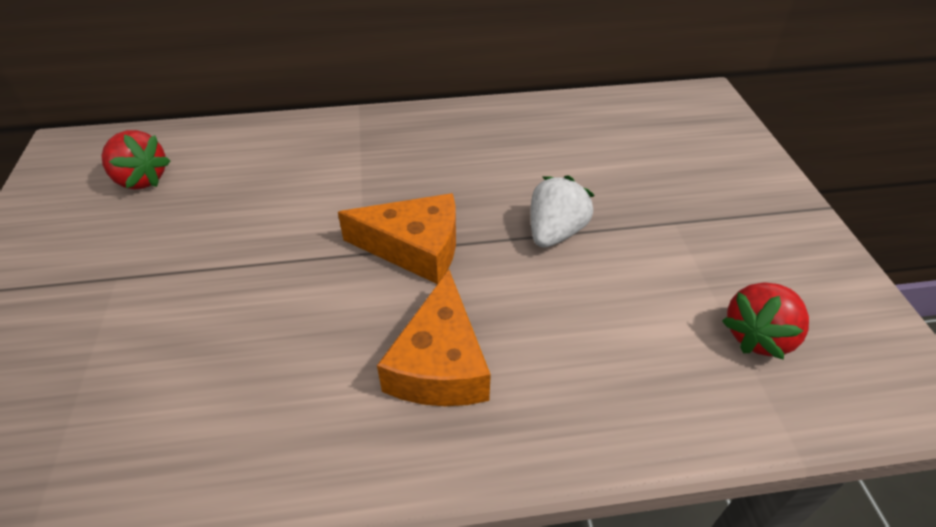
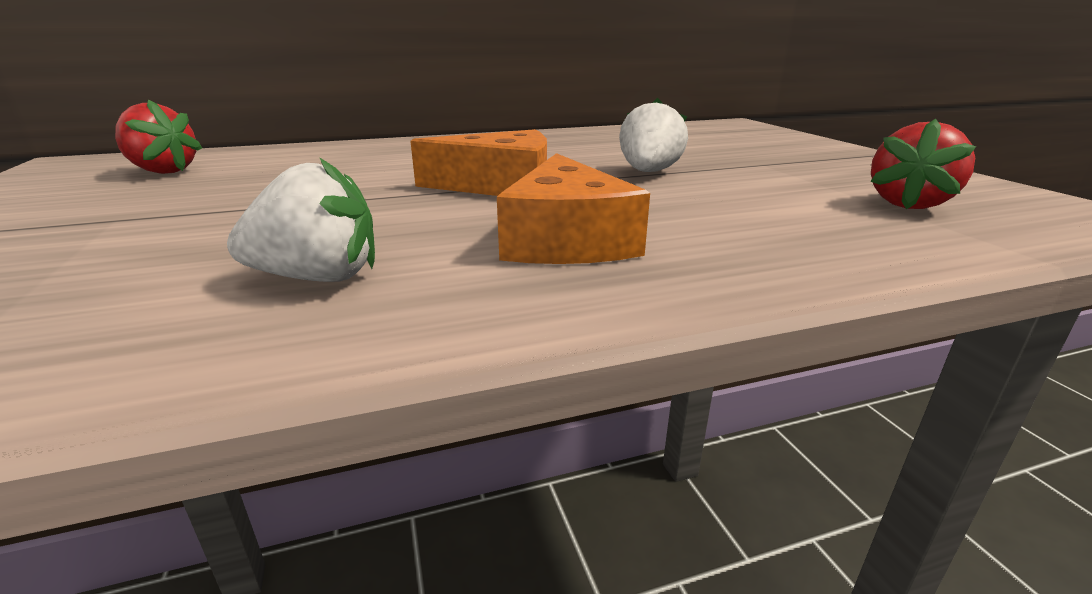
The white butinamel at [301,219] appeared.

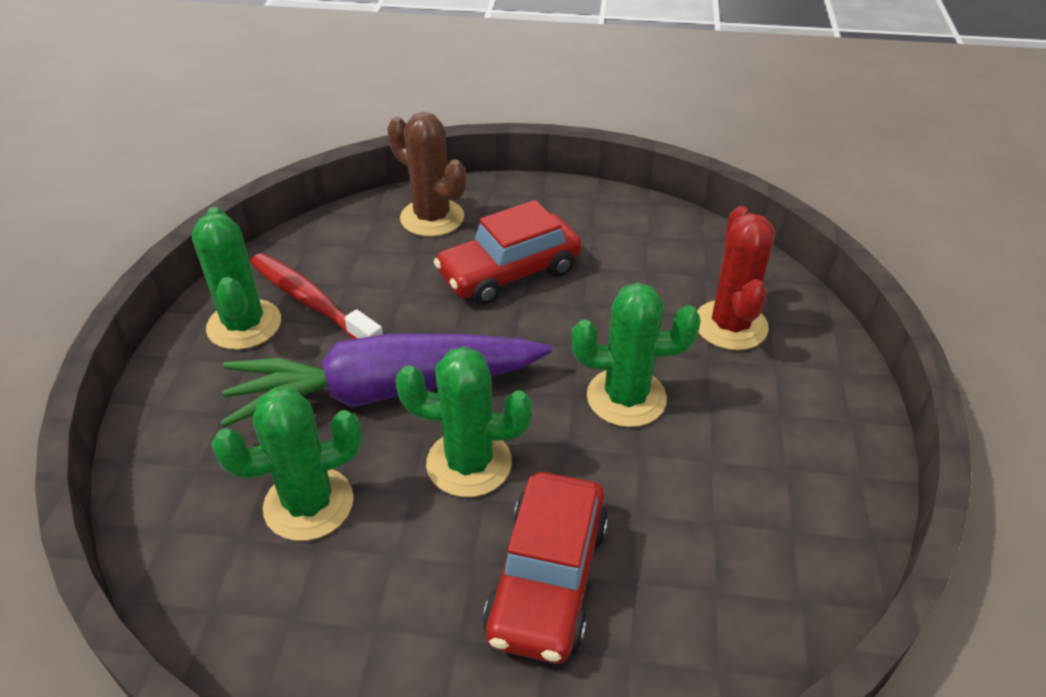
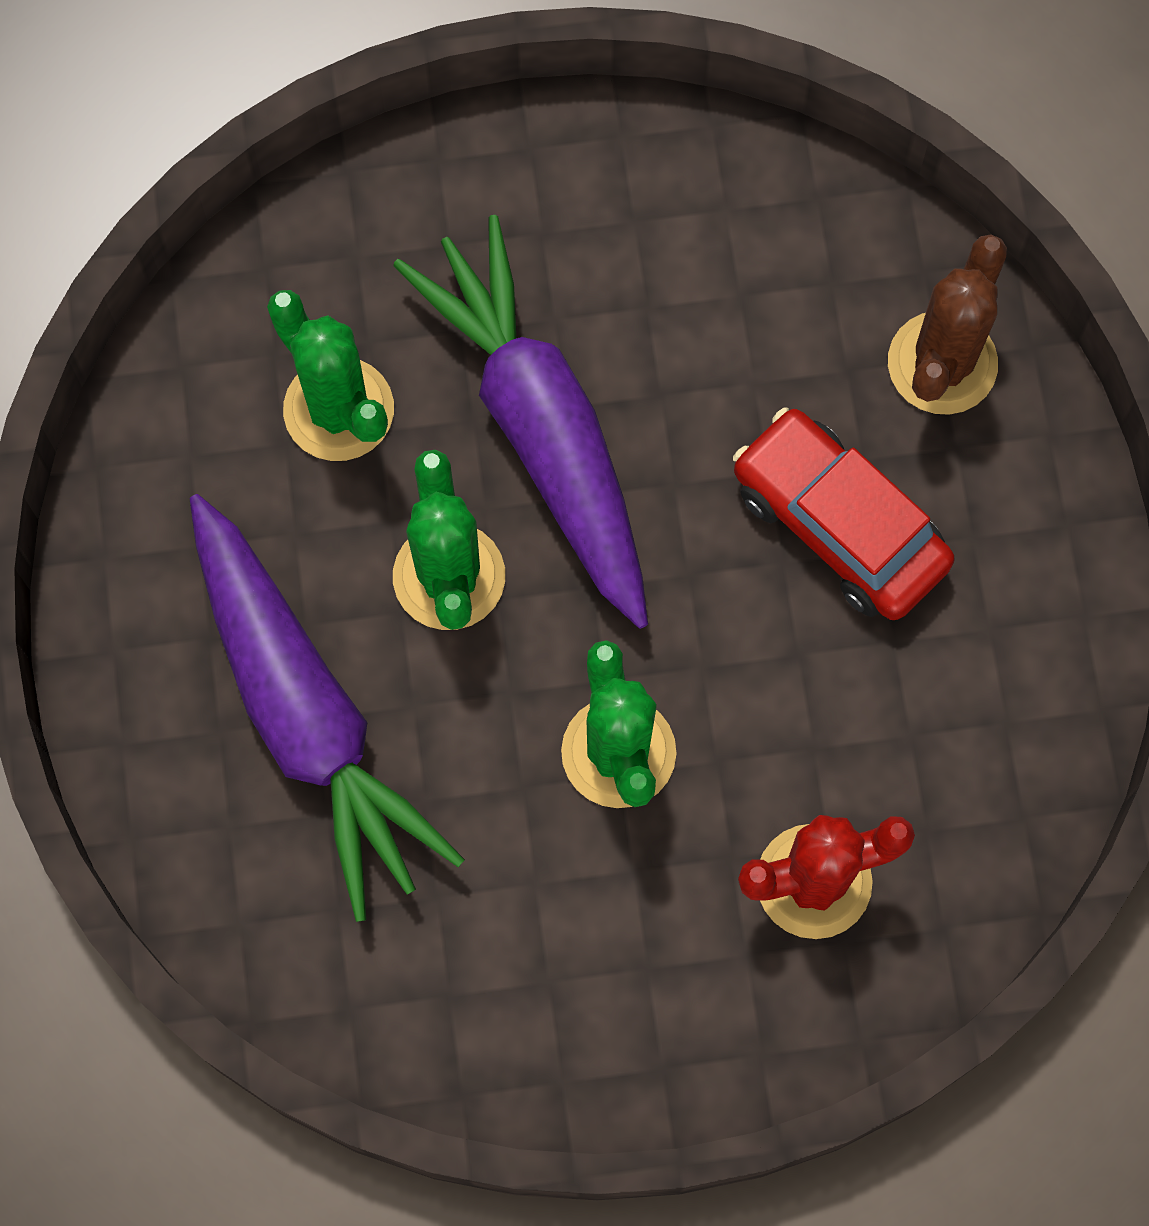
The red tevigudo at [545,568] was replaced by the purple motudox at [327,708].
The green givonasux at [236,278] disappeared.
The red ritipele at [316,296] disappeared.

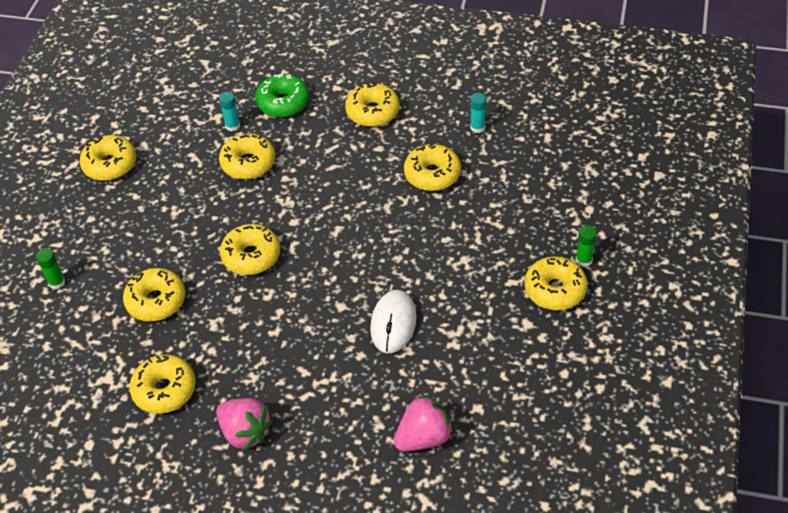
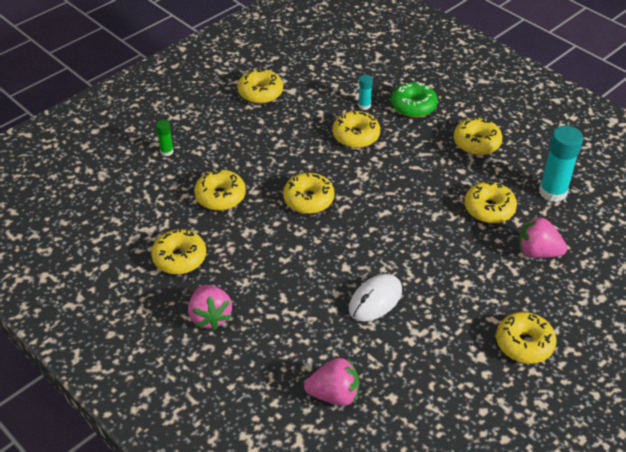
The pink butinamel at [543,237] appeared.
The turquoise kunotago at [478,113] changed to 2.01 times the size.
The green kunotago at [586,246] disappeared.

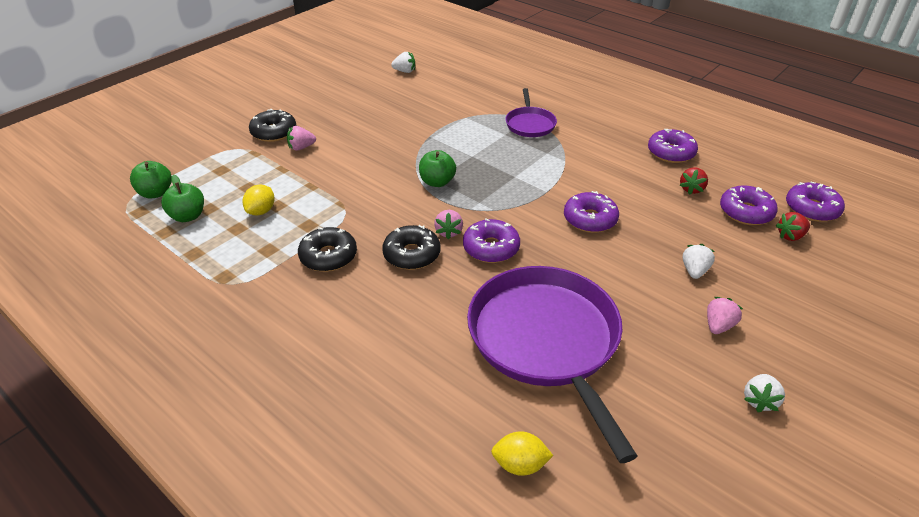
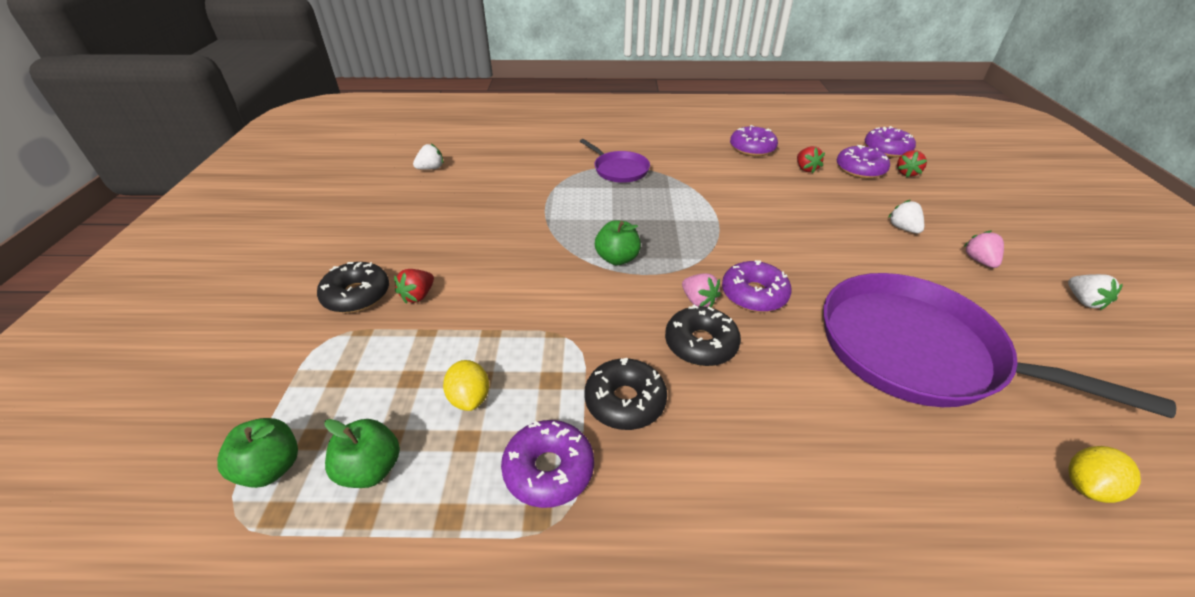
The pink butinamel at [301,138] became the red butinamel at [414,286].
The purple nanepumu moved from [591,212] to [547,464].

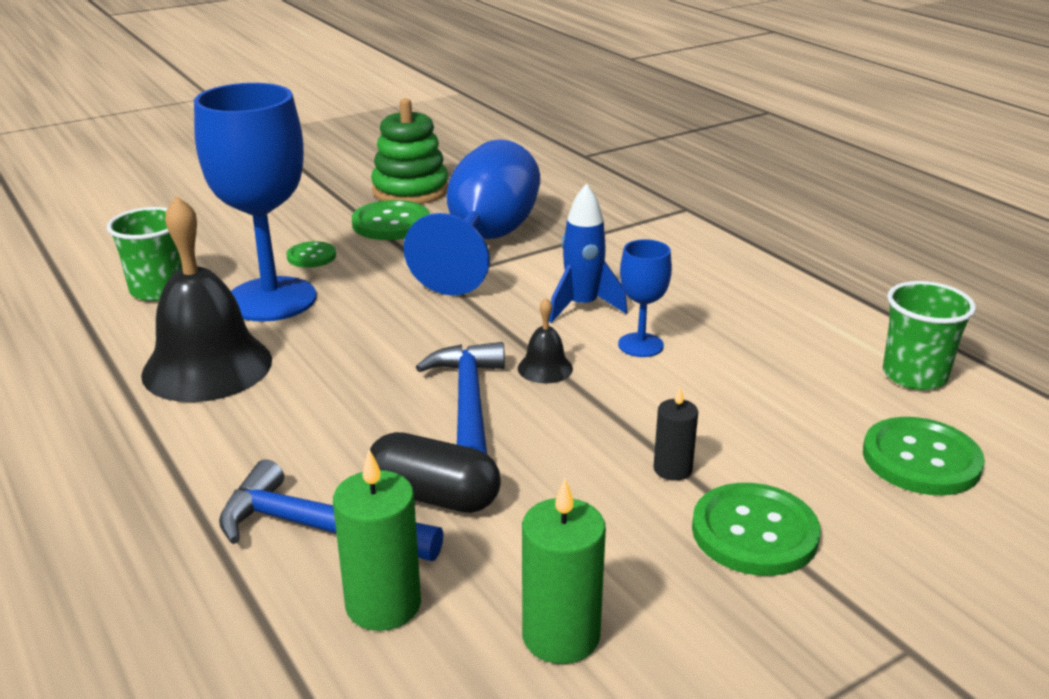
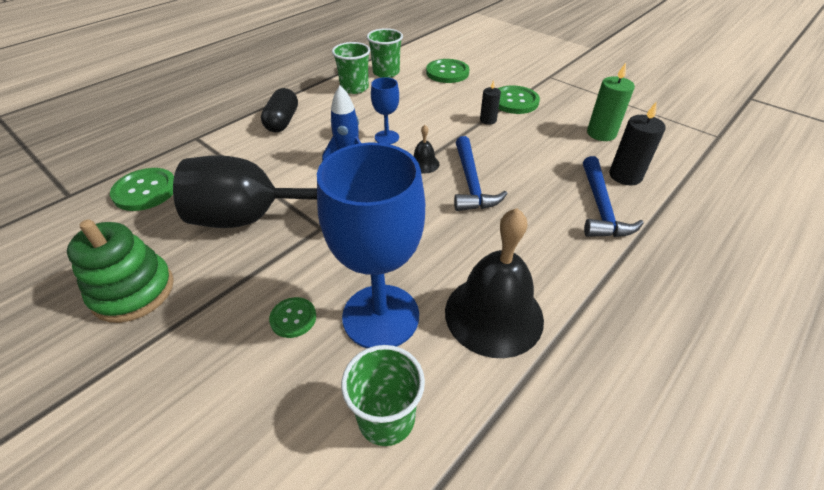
The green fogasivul moved from [391,220] to [142,189].
The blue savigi at [471,217] became the black savigi at [245,191].
The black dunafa moved from [435,472] to [279,110].
The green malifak at [351,68] appeared.
The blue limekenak at [460,398] turned 75 degrees counterclockwise.
The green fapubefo at [377,540] became the black fapubefo at [637,143].

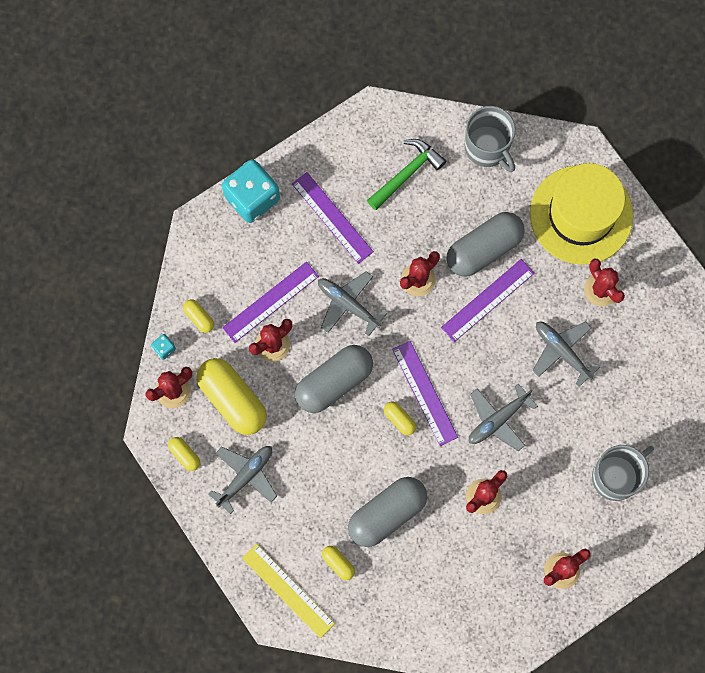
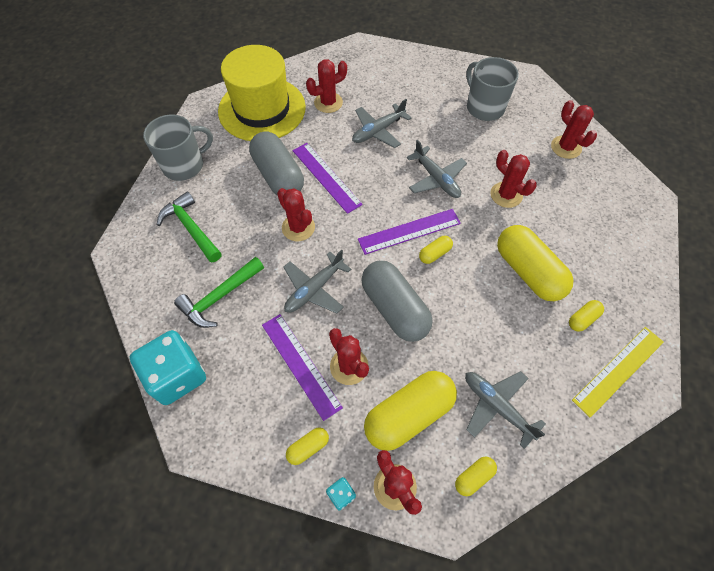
The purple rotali at [333,218] was replaced by the green limekenak at [219,292].
The grey dunafa at [387,512] became the yellow dunafa at [535,263].

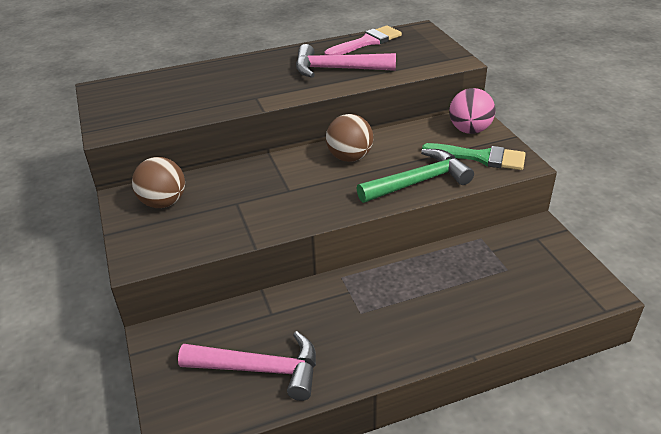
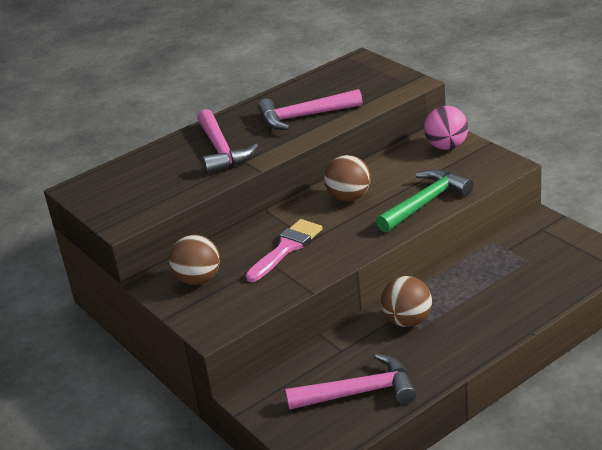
The pink limekenak at [227,141] appeared.
The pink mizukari moved from [363,40] to [284,250].
The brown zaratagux at [406,301] appeared.
The green mizukari at [474,156] disappeared.

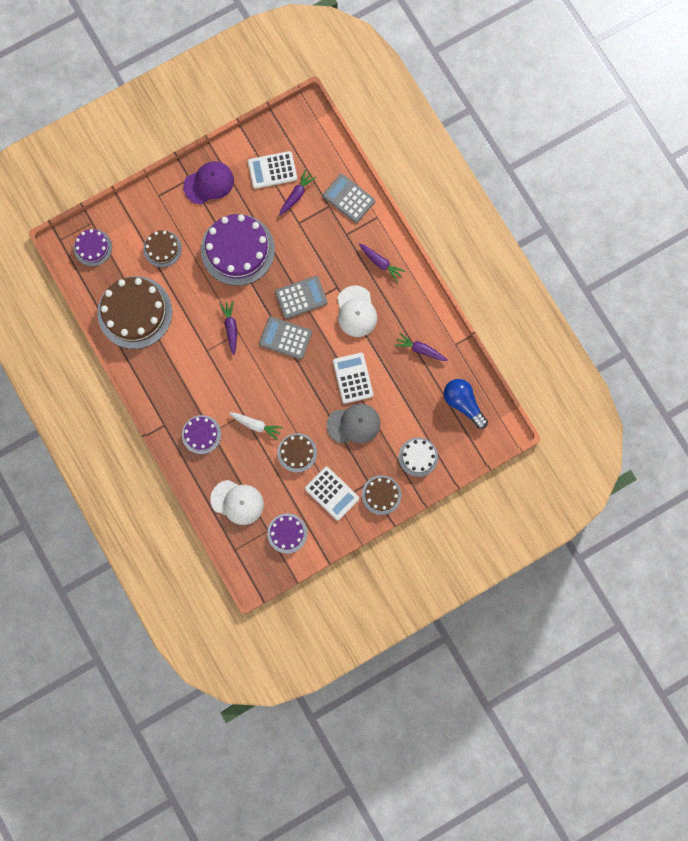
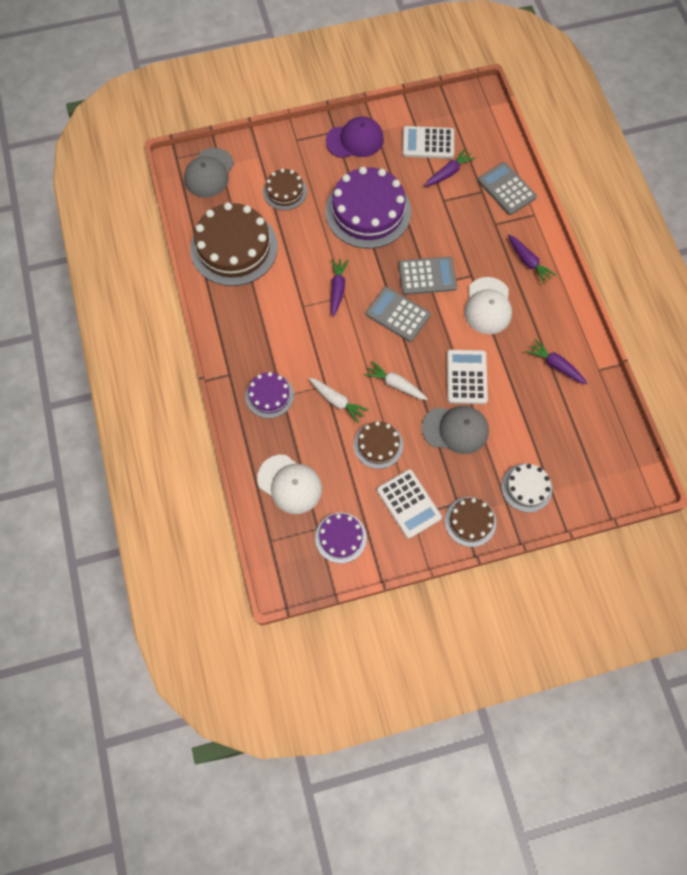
The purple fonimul at [93,247] was replaced by the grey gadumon at [209,173].
The white motudox at [396,380] appeared.
The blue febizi at [466,404] disappeared.

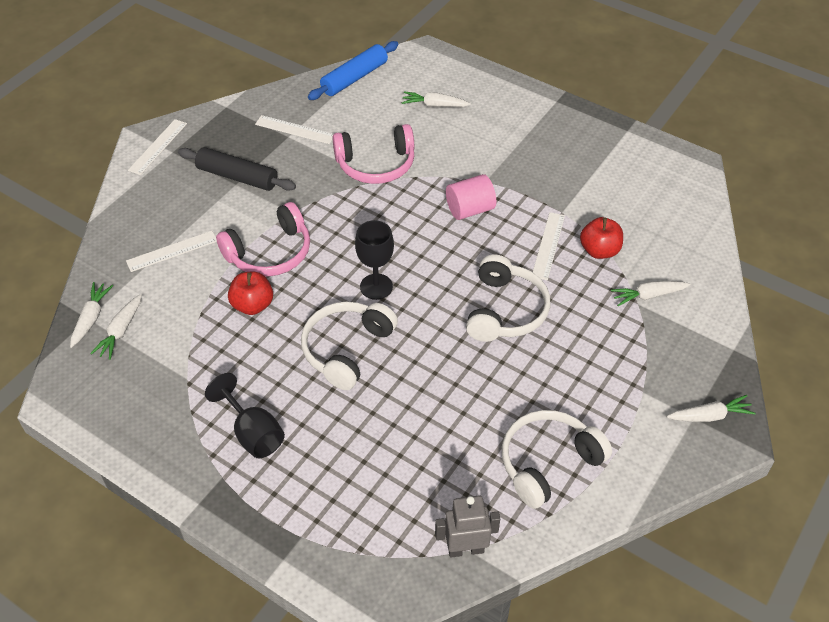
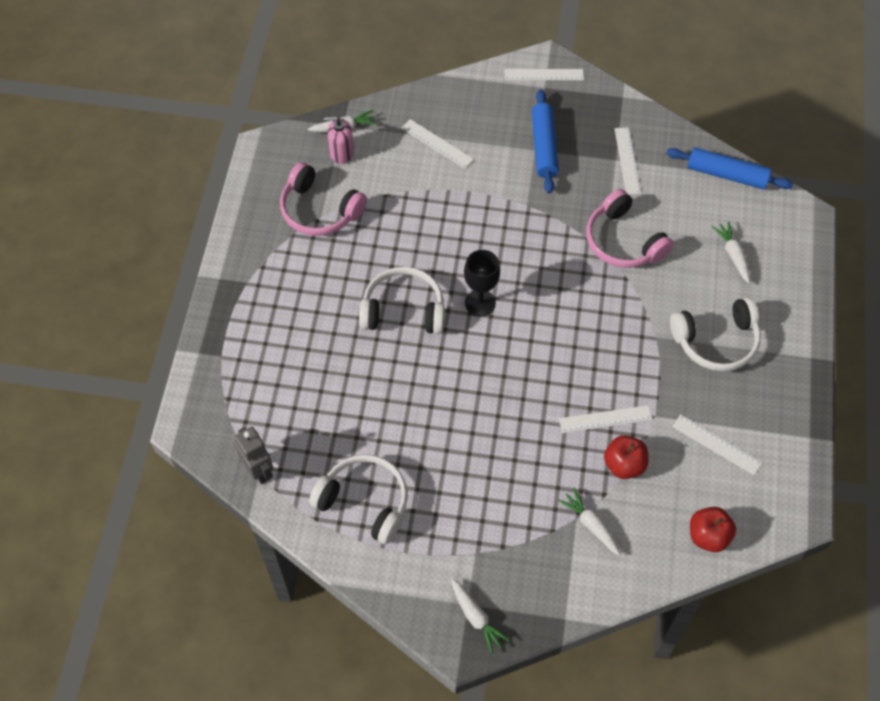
The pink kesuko moved from [263,239] to [323,199].
The white motudox at [116,327] was replaced by the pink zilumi at [338,140].
The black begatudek at [237,169] became the blue begatudek at [545,141].
The white kesuko moved from [508,298] to [715,334].
The white rotali at [717,444] appeared.
The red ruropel moved from [250,293] to [713,529].
The black savigi at [245,415] disappeared.
The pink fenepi at [471,197] disappeared.

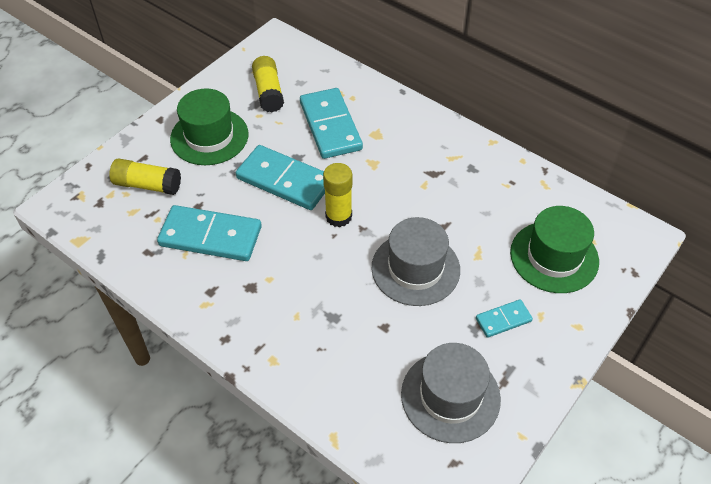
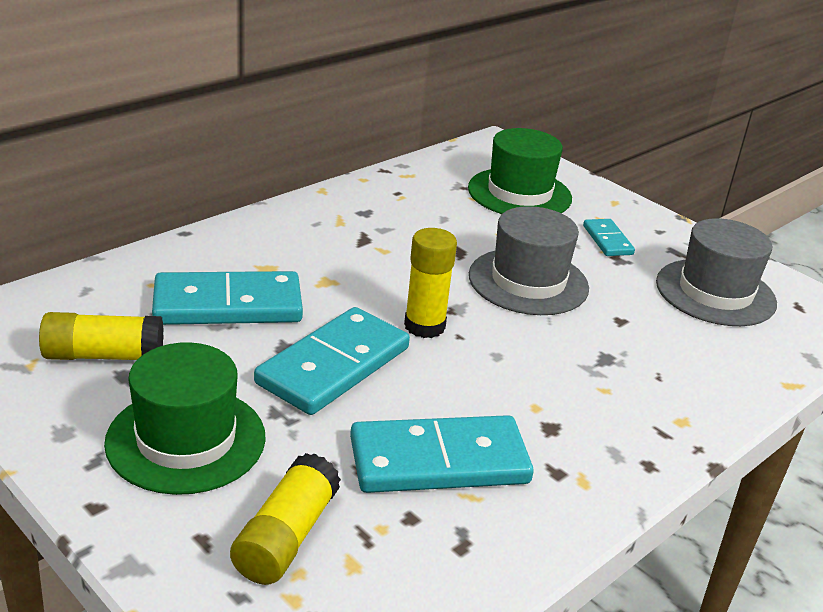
The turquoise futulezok at [209,233] turned 60 degrees clockwise.

